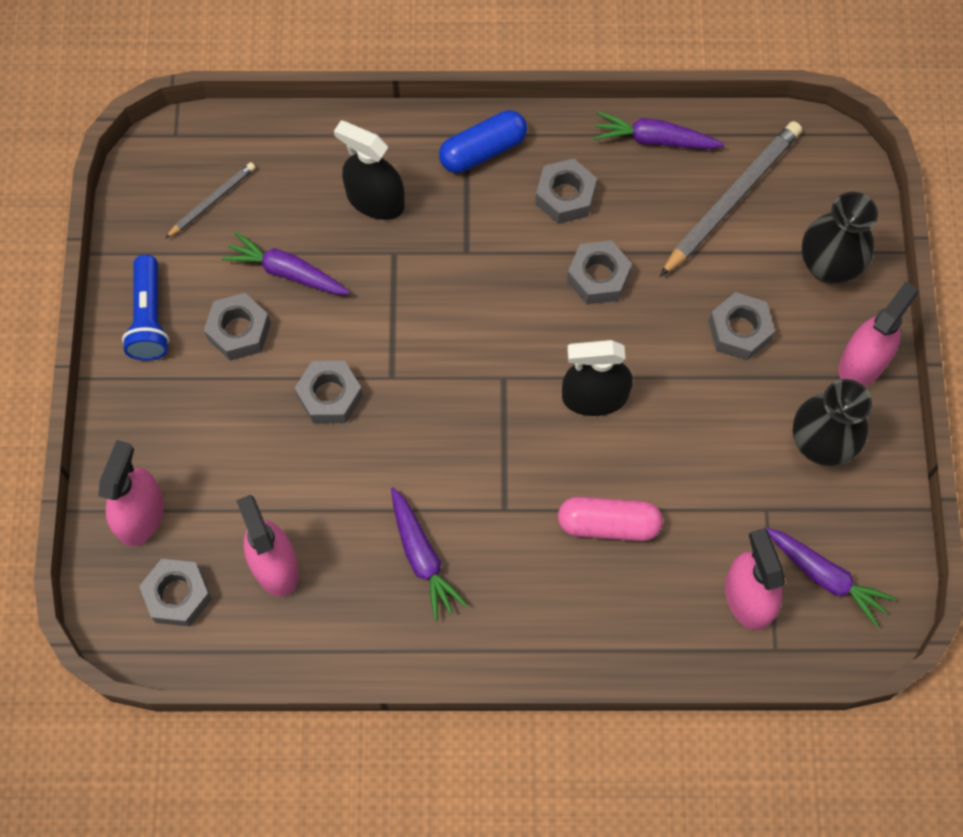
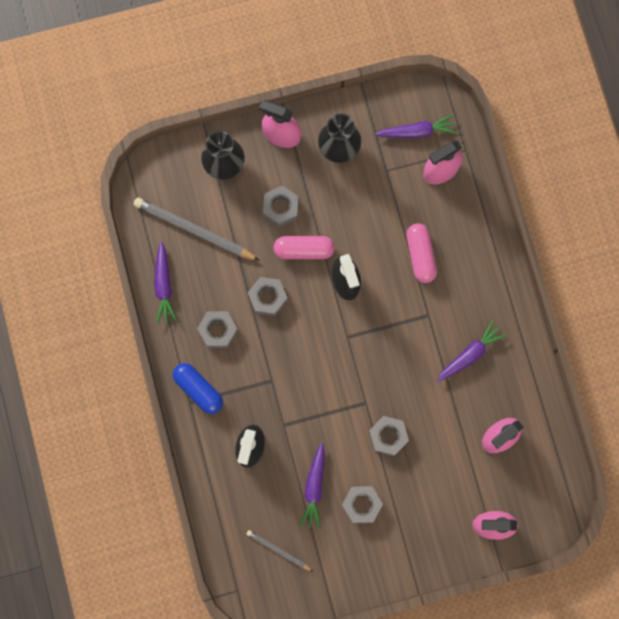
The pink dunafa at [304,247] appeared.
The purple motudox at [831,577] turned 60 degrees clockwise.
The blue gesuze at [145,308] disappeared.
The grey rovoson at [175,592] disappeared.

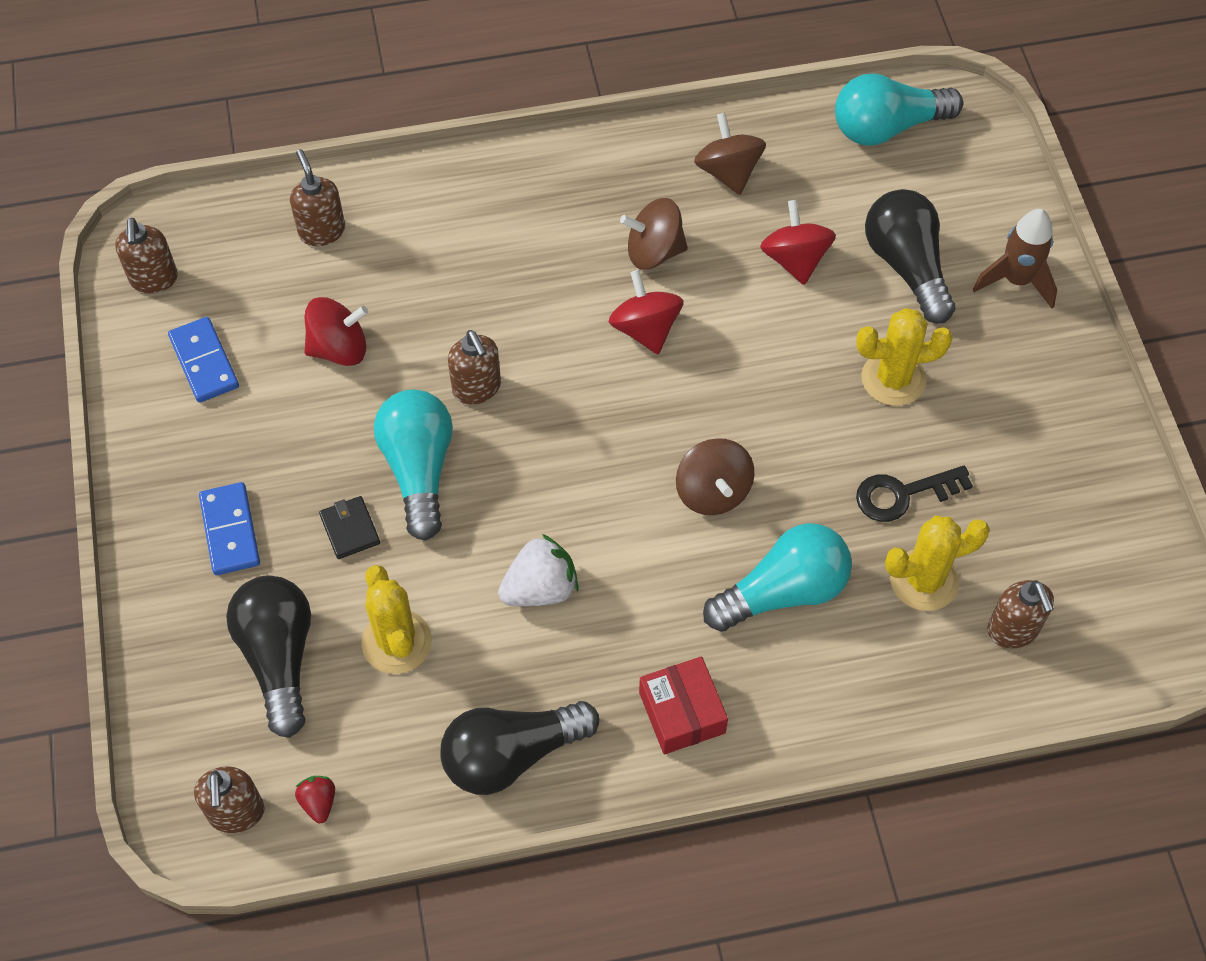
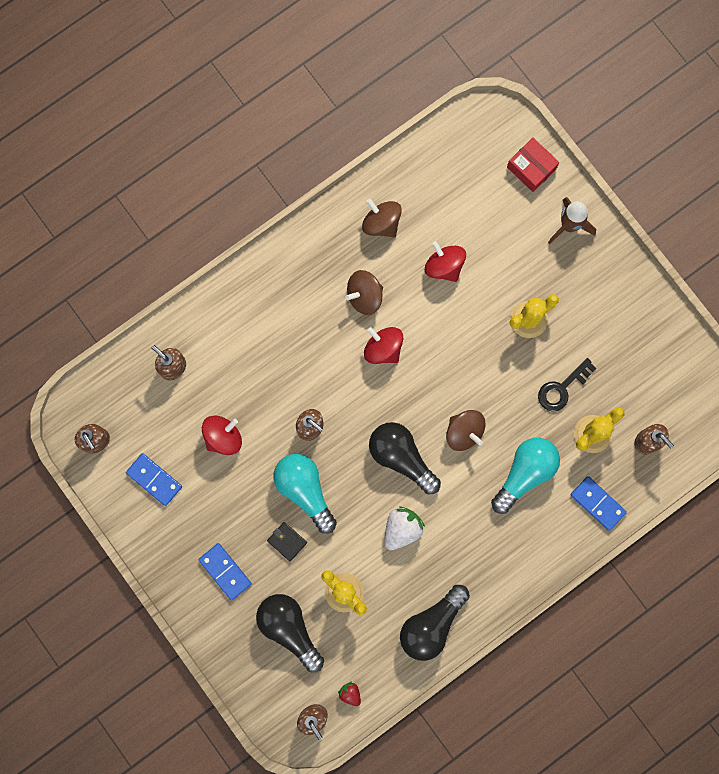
The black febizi moved from [910,256] to [405,458].
The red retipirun moved from [683,705] to [533,165].
The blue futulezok at [599,503] appeared.
The turquoise febizi at [899,109] disappeared.

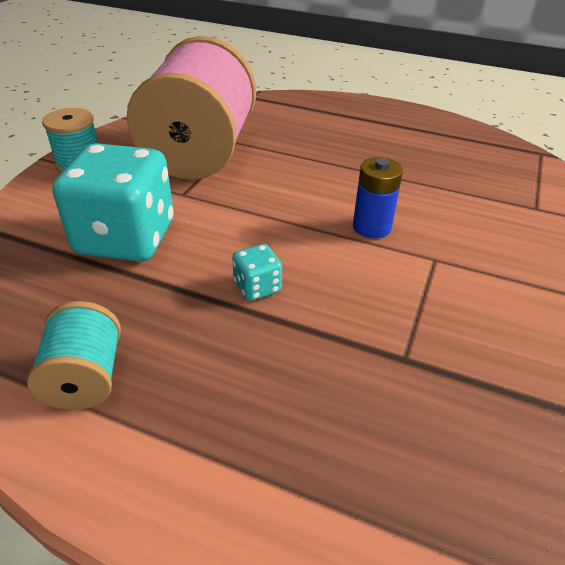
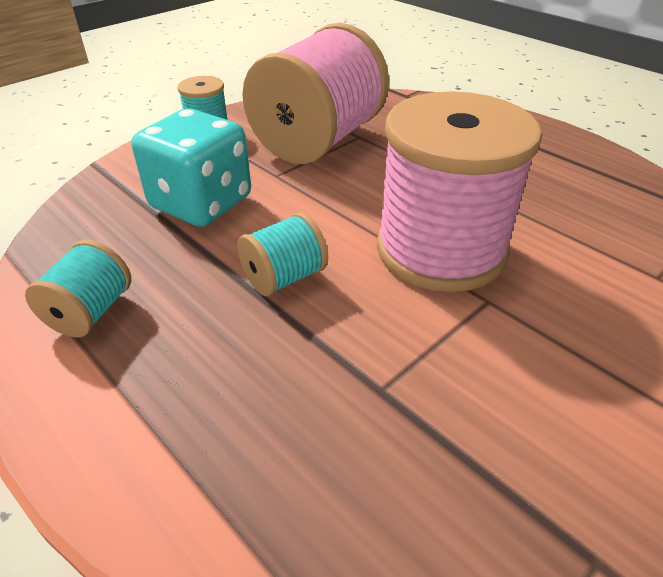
The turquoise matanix at [257,272] was replaced by the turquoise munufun at [282,254].
The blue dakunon at [378,198] was replaced by the pink munufun at [459,191].

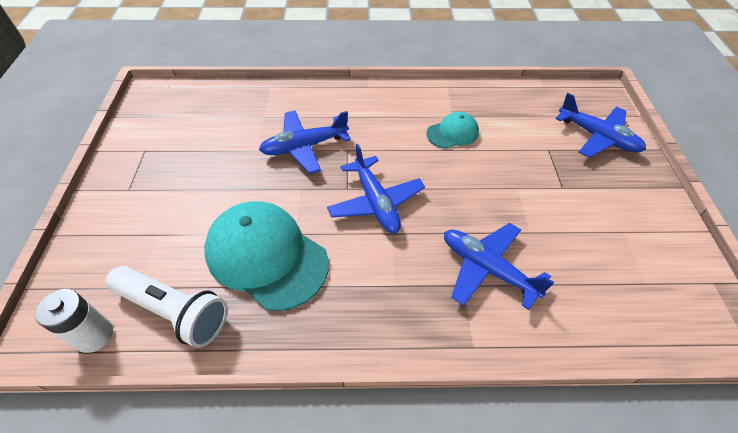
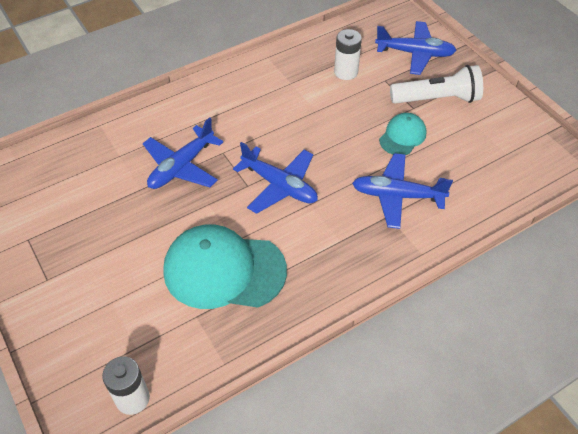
The white dakunon at [348,54] appeared.
The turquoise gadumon moved from [452,130] to [403,134].
The white gesuze moved from [167,307] to [436,84].

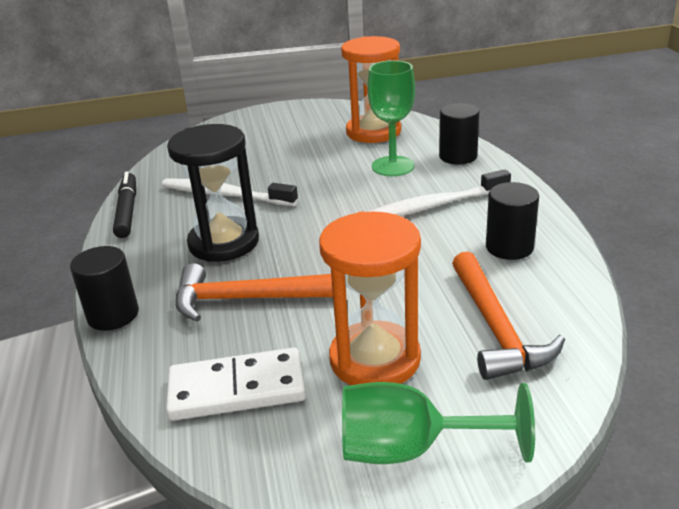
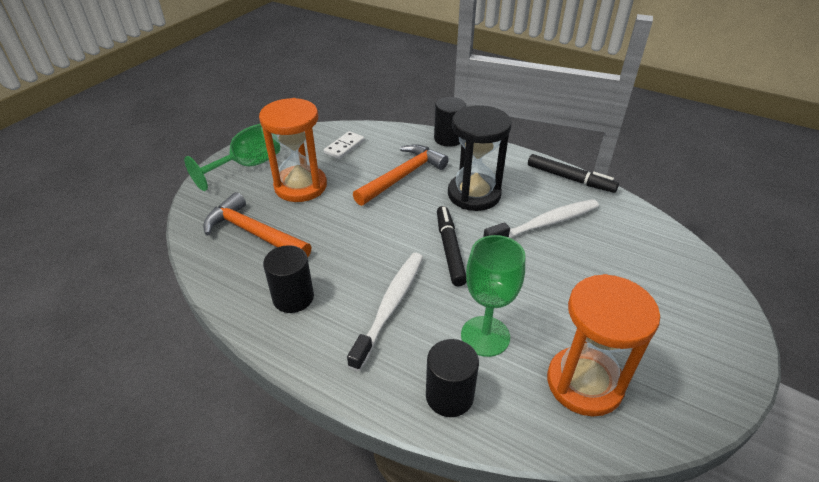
The white futulezok at [236,384] changed to 0.61 times the size.
The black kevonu at [451,246] appeared.

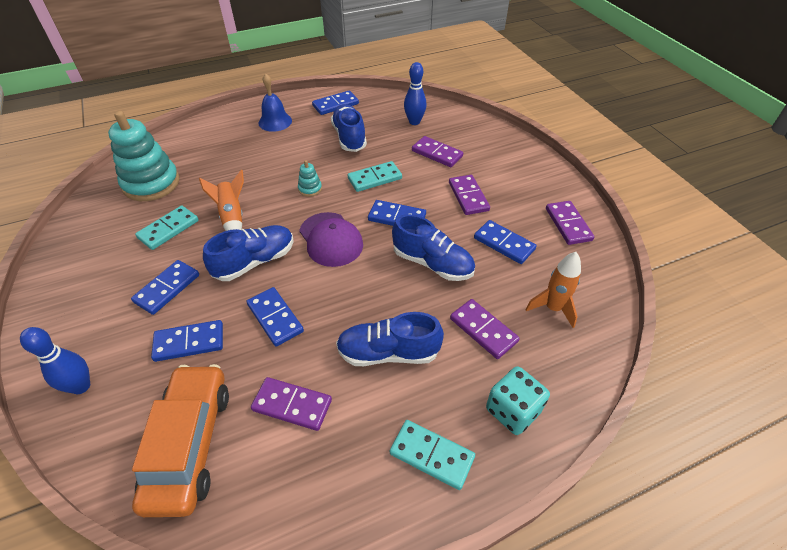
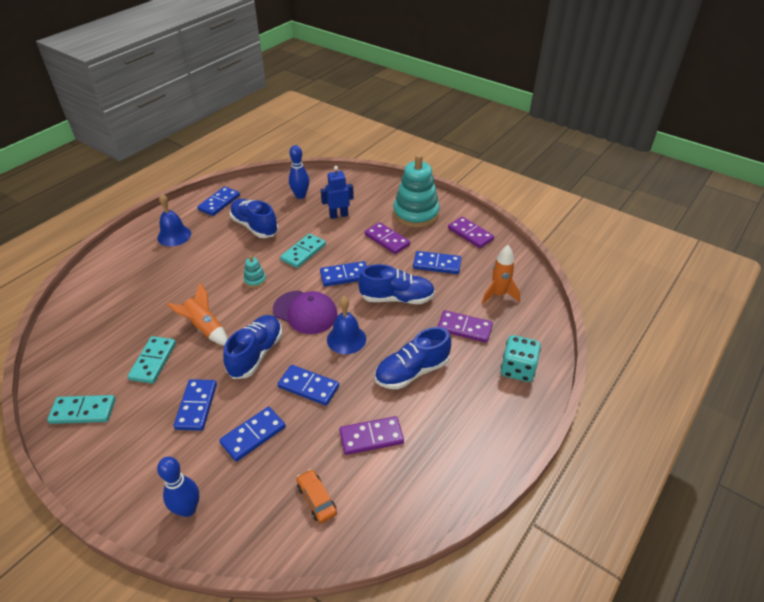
The turquoise futulezok moved from [432,455] to [81,409].
The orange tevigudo at [180,440] changed to 0.44 times the size.
The purple futulezok at [437,151] was replaced by the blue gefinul at [337,192].
The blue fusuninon at [346,325] appeared.
The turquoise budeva moved from [143,156] to [416,191].

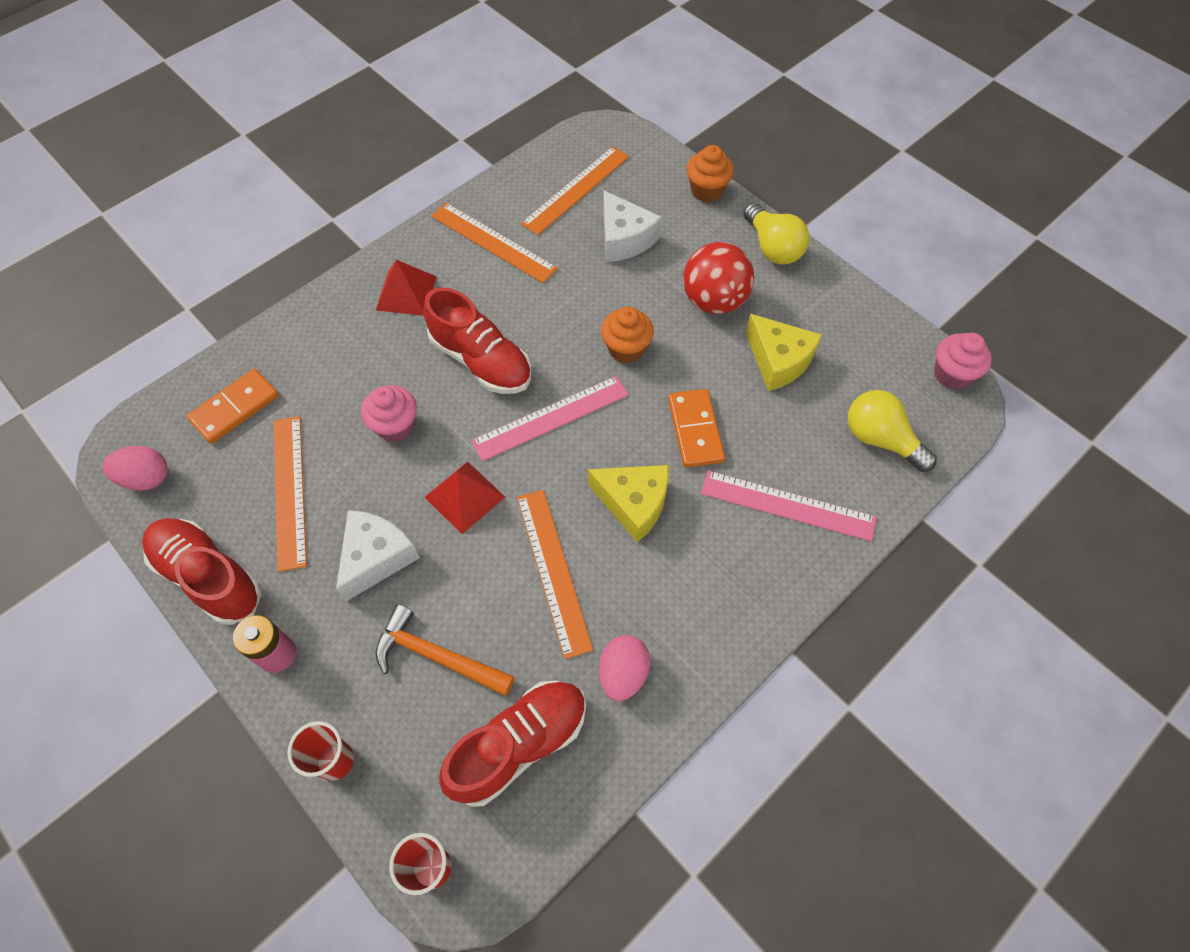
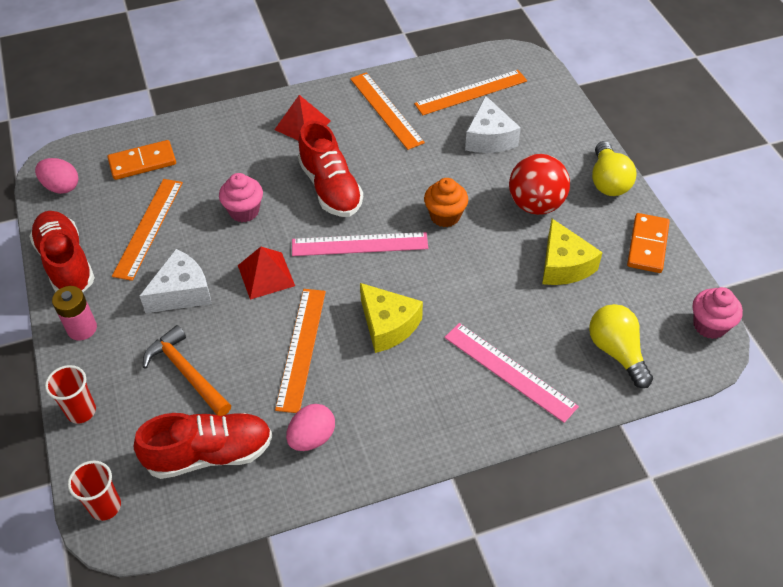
The orange futulezok moved from [696,428] to [648,243].
The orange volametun at [710,173] disappeared.

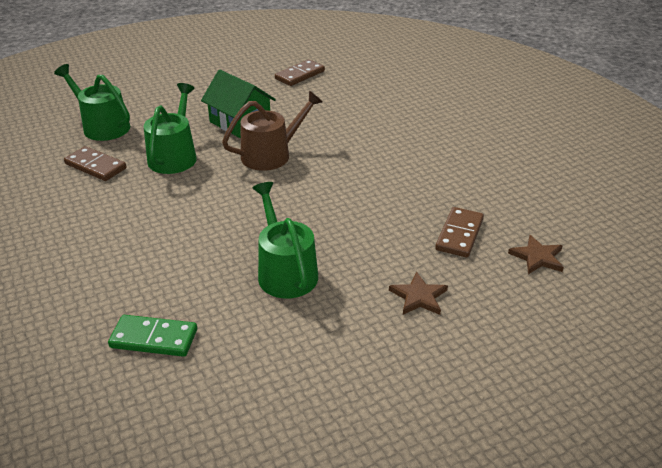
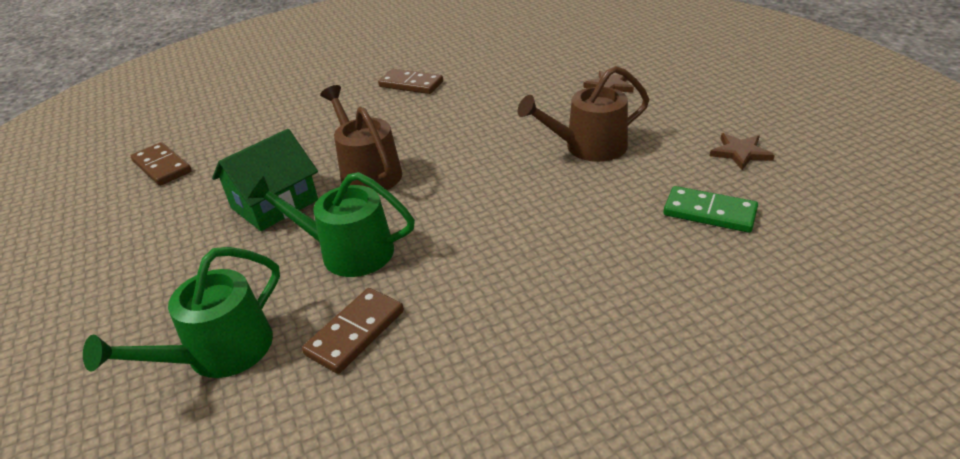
The brown futulezok moved from [459,232] to [410,81].
The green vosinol at [285,240] became the brown vosinol at [583,114].
The green futulezok at [152,336] turned 75 degrees counterclockwise.
The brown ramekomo moved from [536,254] to [742,151].

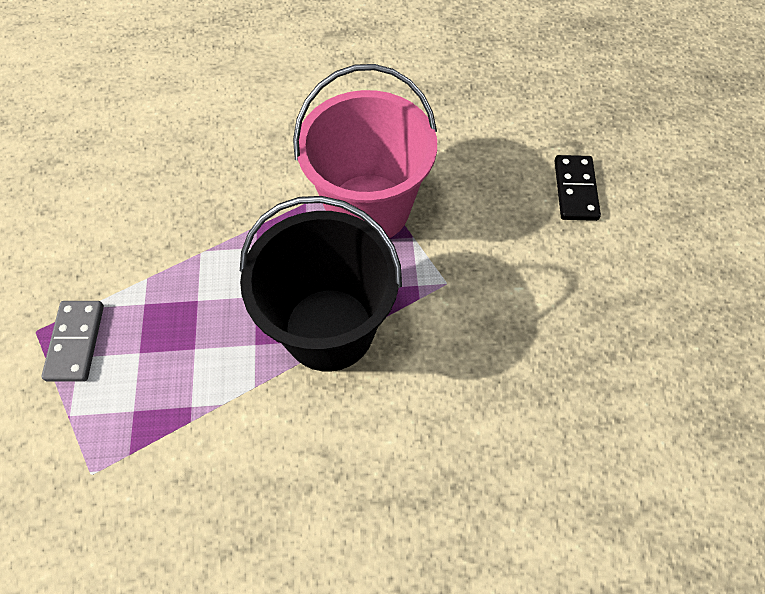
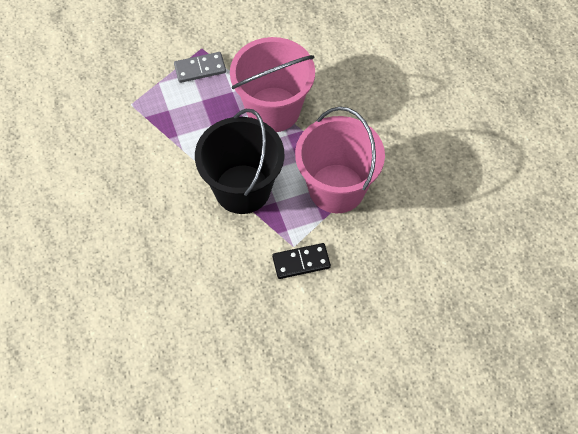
The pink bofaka at [272,84] appeared.
The black futulezok moved from [578,188] to [301,261].

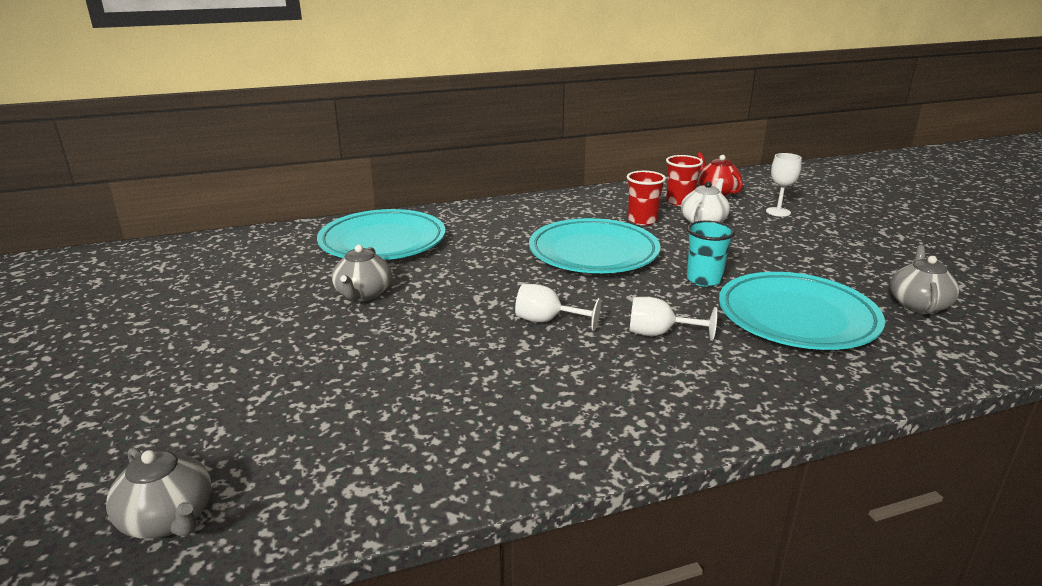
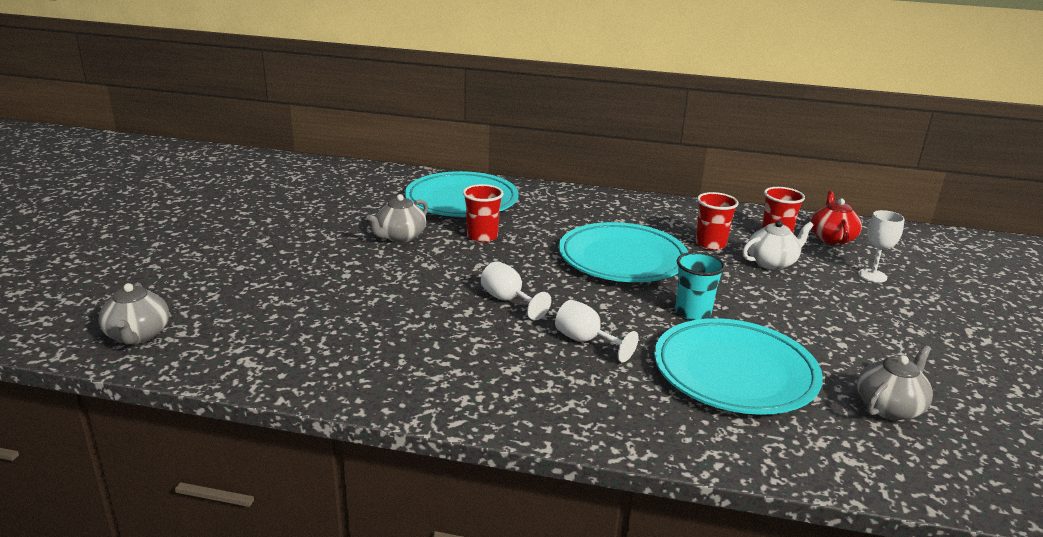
The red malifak at [483,213] appeared.

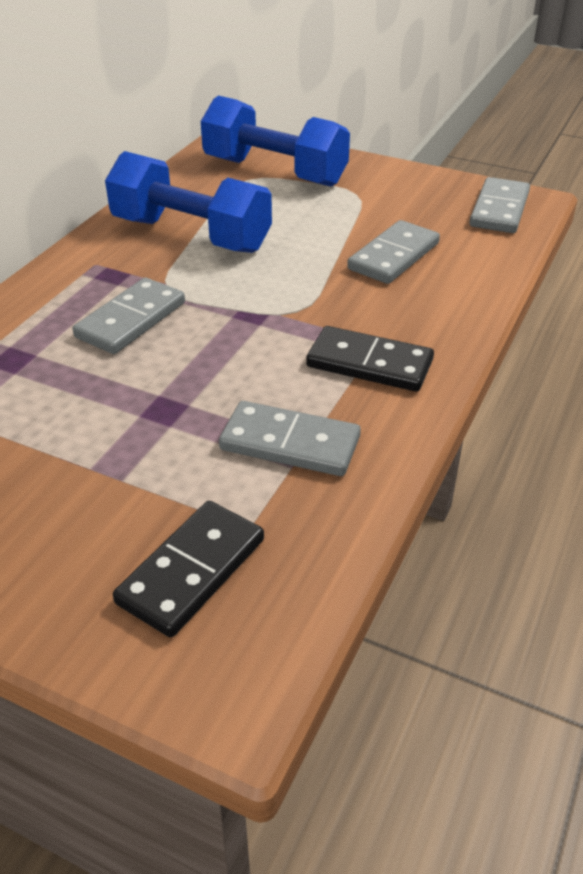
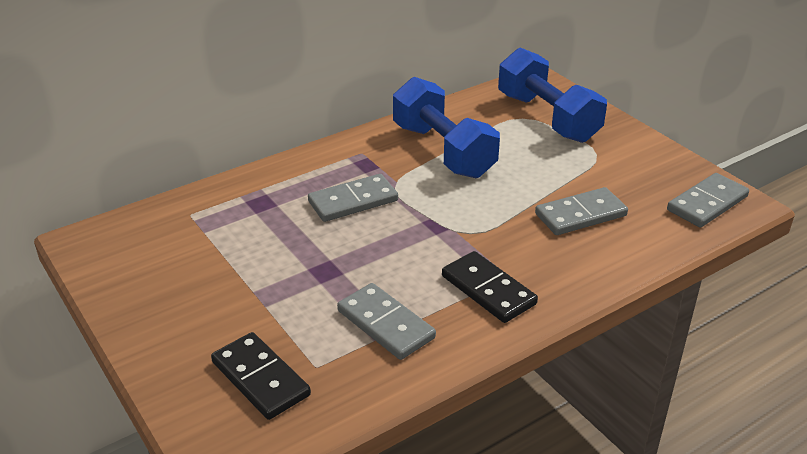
The black futulezok at [188,569] turned 75 degrees clockwise.

